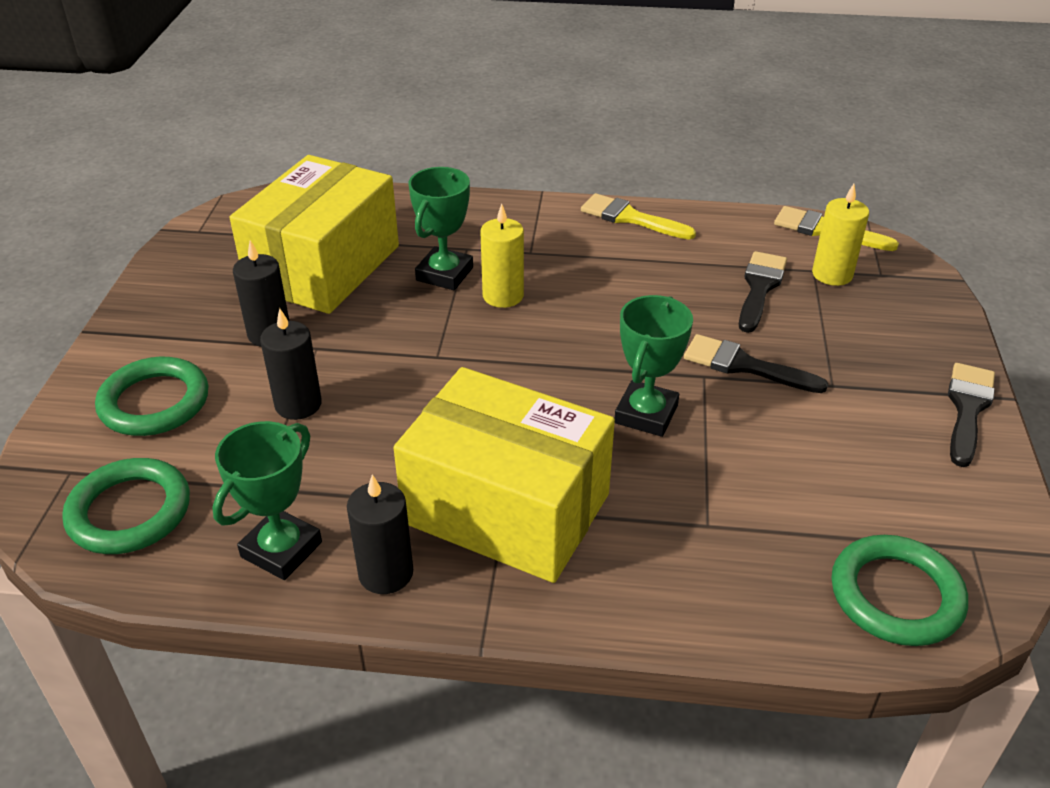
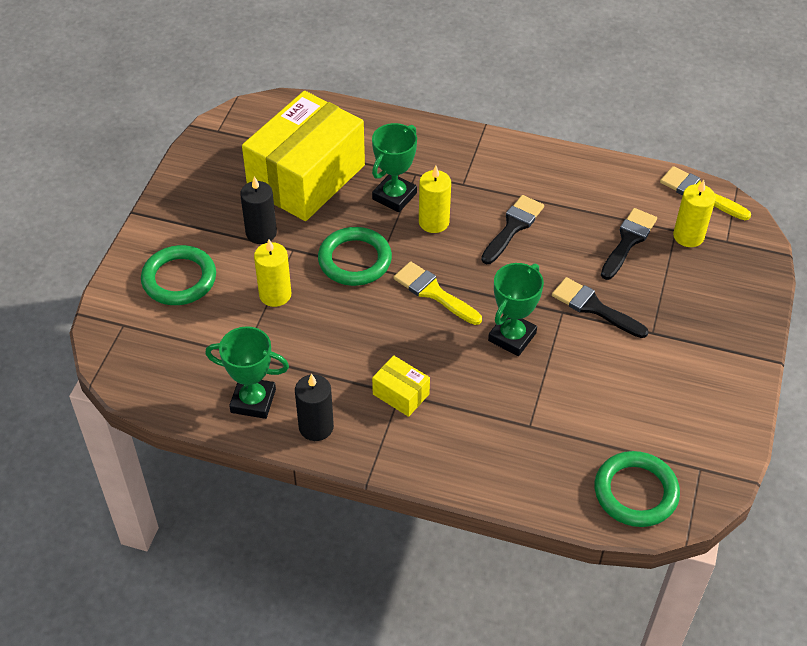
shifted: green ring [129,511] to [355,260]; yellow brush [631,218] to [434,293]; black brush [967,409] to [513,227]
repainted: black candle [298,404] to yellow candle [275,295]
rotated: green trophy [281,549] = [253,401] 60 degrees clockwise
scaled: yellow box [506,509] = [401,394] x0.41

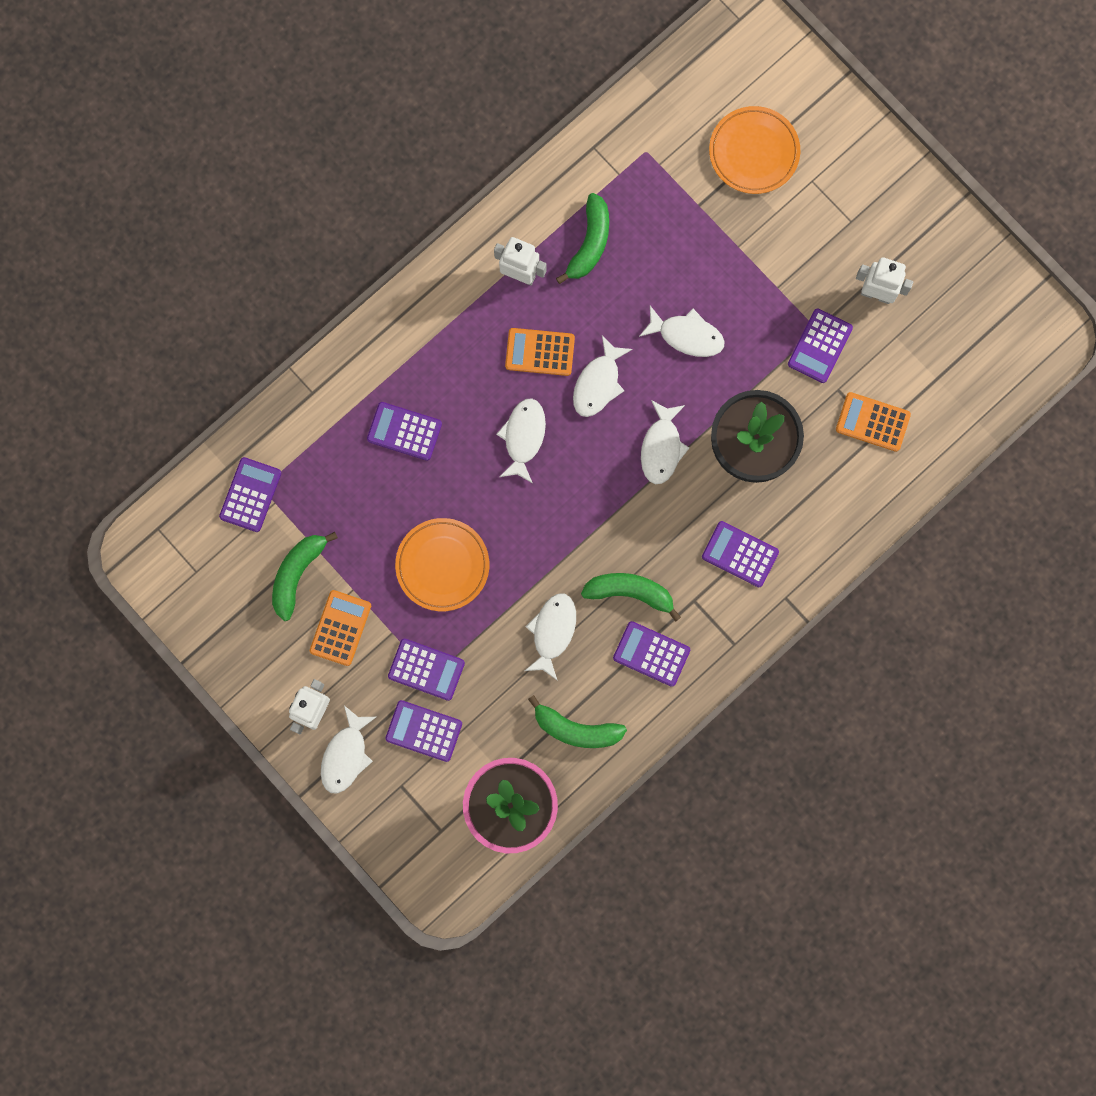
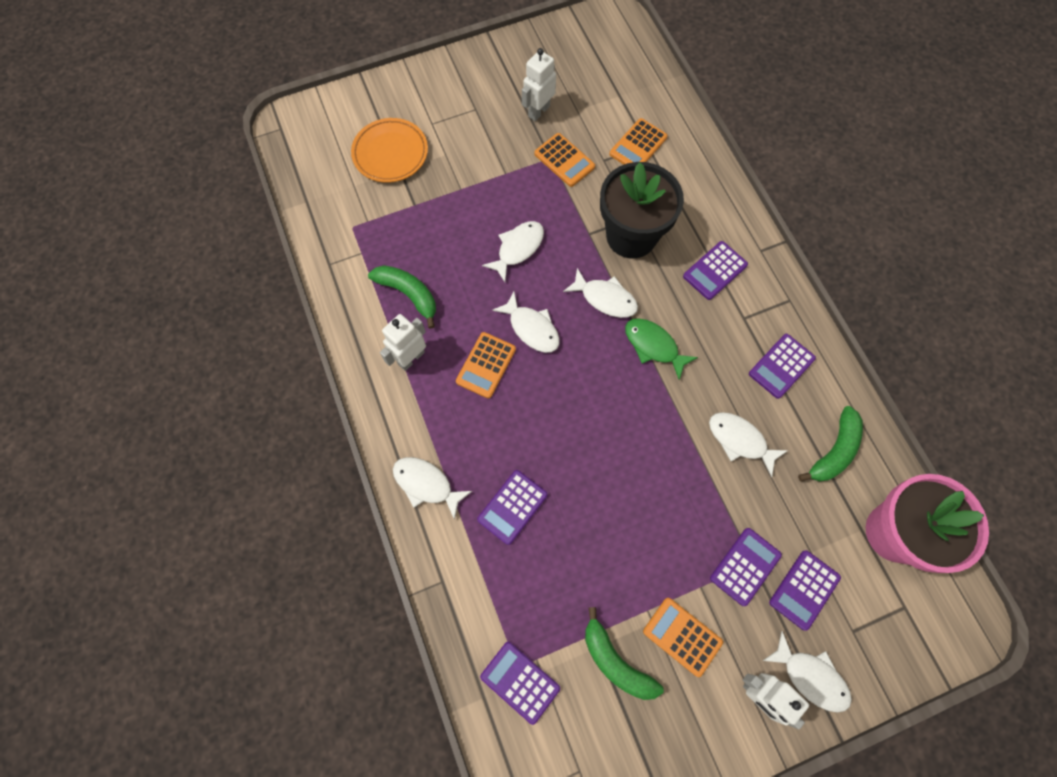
gone: orange plate [442,565]; green banana [630,593]
new: green fish [653,346]
shifted: white fish [523,437] to [426,484]
repainted: purple calculator [820,346] to orange calculator [564,160]

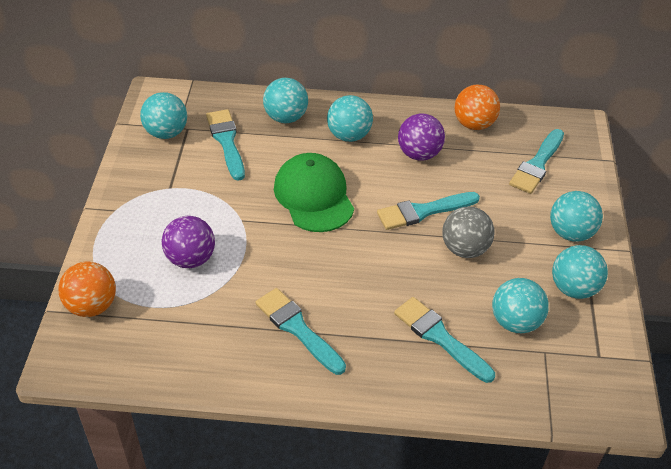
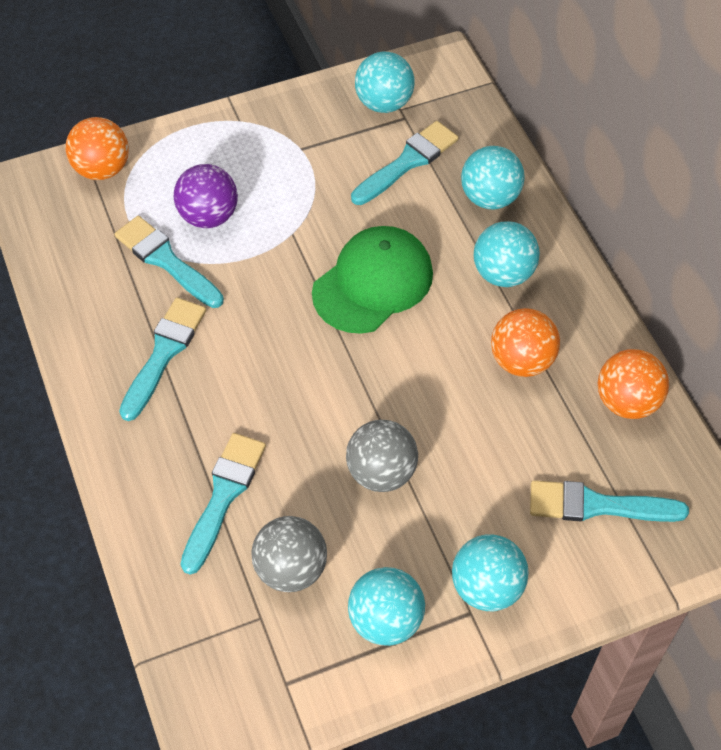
shifted: turquoise brush [423,211] to [166,260]
repainted: purple ball [419,154] to orange ball [521,361]; turquoise ball [515,322] to grey ball [291,569]

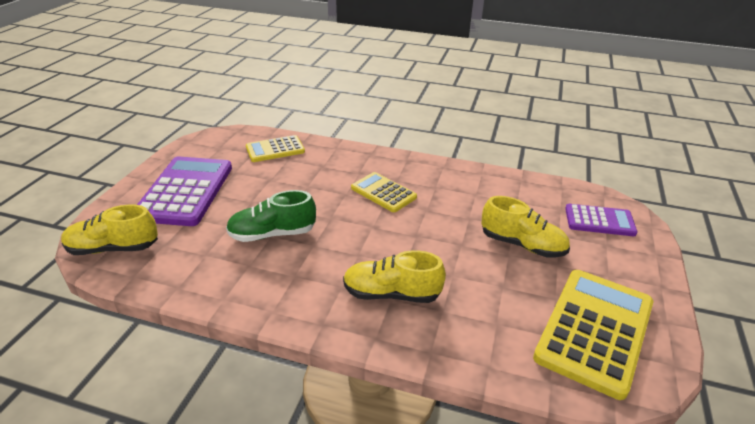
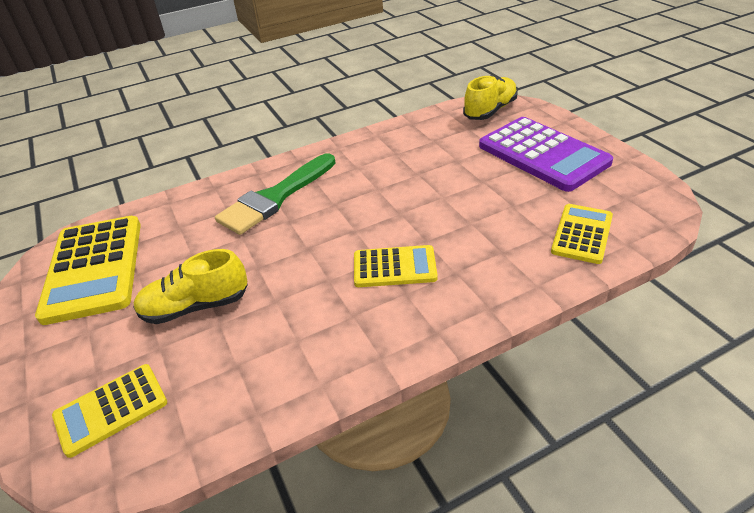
gone: green shoe [272,234]
swapped: yellow shoe [391,294] to green brush [275,198]
repainted: purple calculator [599,221] to yellow calculator [111,409]

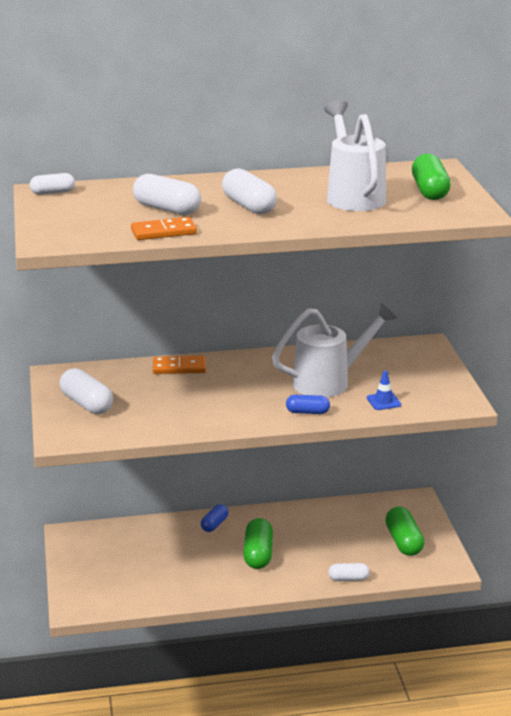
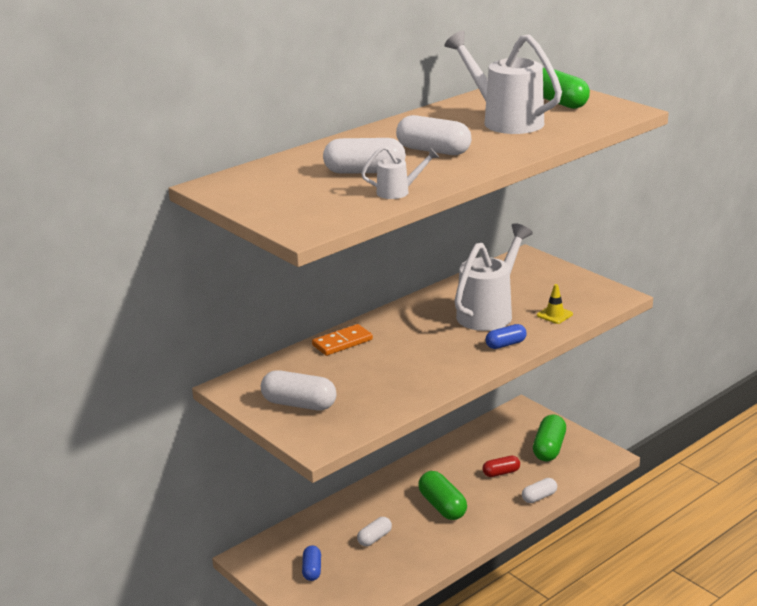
new: red capsule [501,473]
shifted: white capsule [53,192] to [374,538]; blue capsule [214,524] to [312,570]
swapped: orange domino [163,232] to white watering can [398,192]
repainted: blue traffic cone [383,401] to yellow traffic cone [554,315]
rotated: green capsule [403,542] = [549,448] 60 degrees clockwise

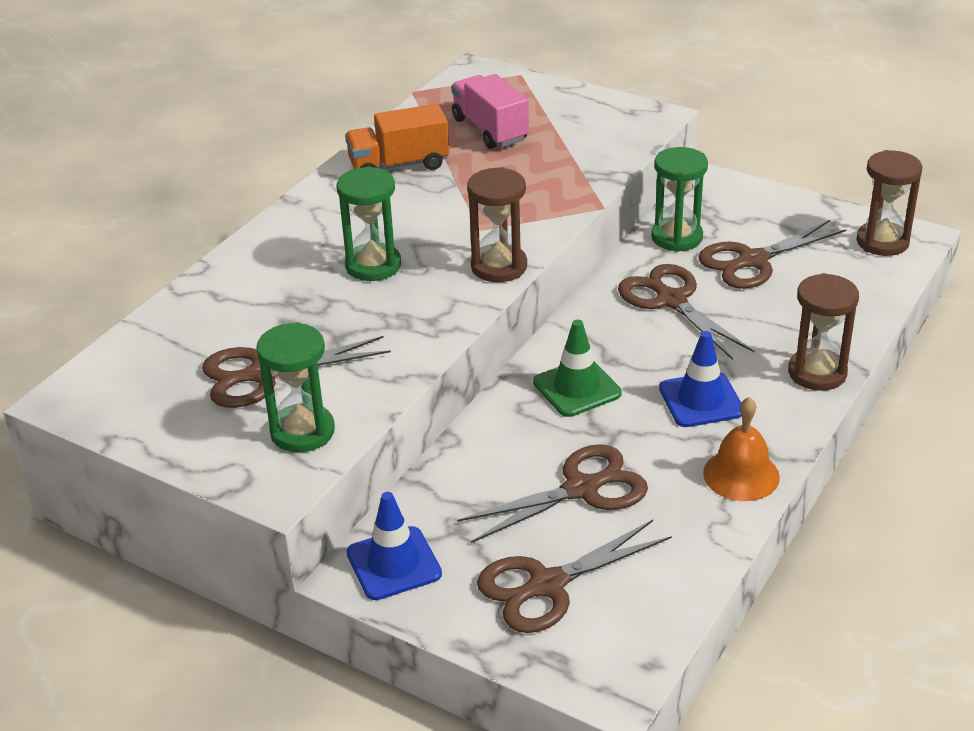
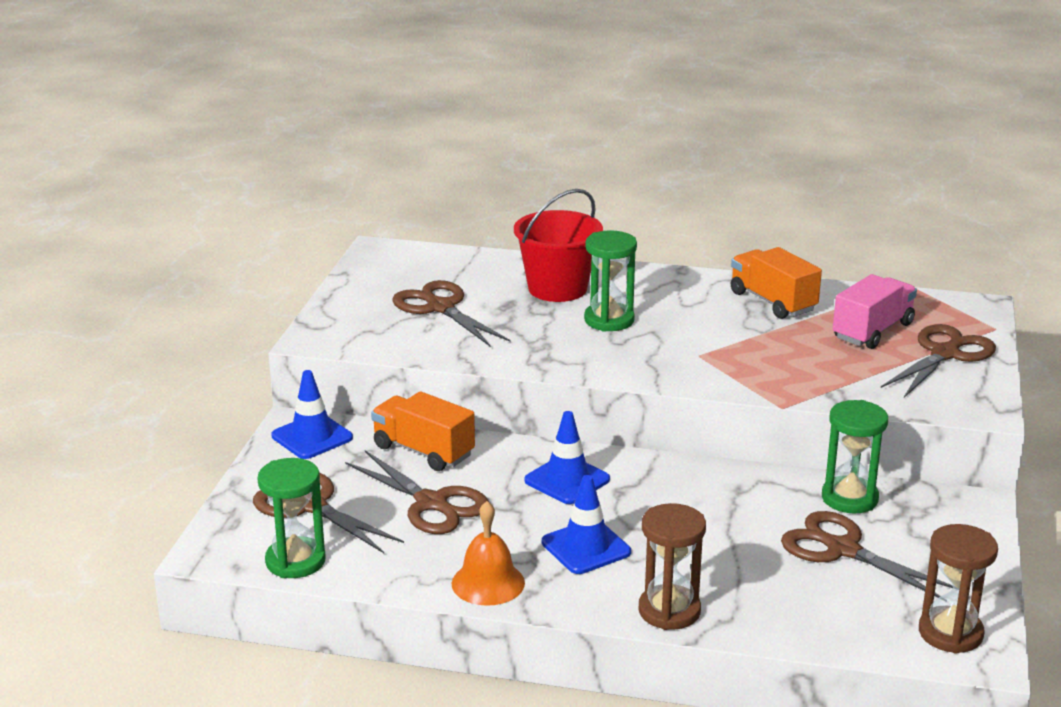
gone: brown hourglass [499,267]
new: orange truck [423,451]; red bucket [557,288]
shifted: green hourglass [302,432] to [295,561]; brown scissors [671,301] to [945,354]
repainted: green traffic cone [577,388] to blue traffic cone [567,480]

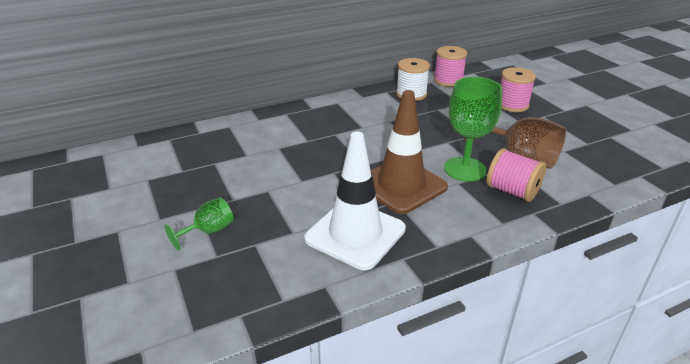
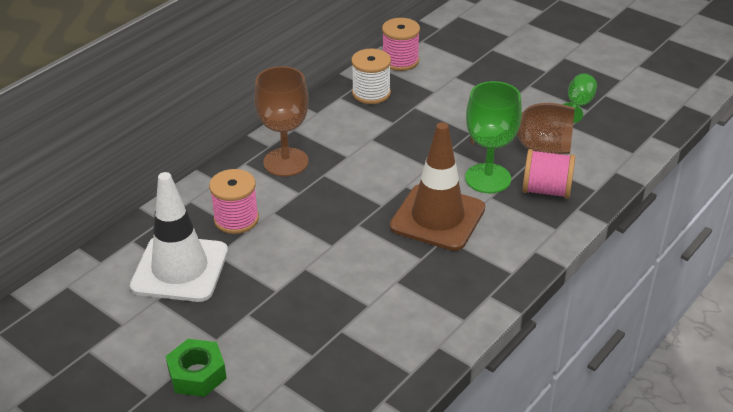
new: green nut [197,374]; brown goblet [286,162]
shifted: green goblet [209,231] to [578,105]; white traffic cone [355,234] to [180,269]; pink spool [512,105] to [236,219]

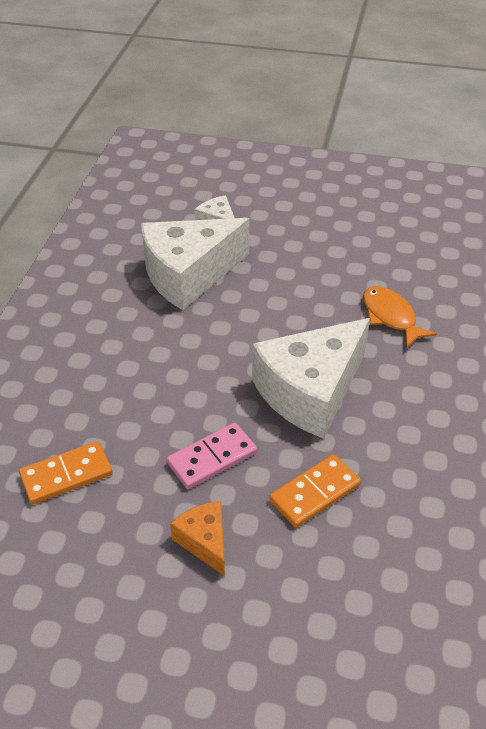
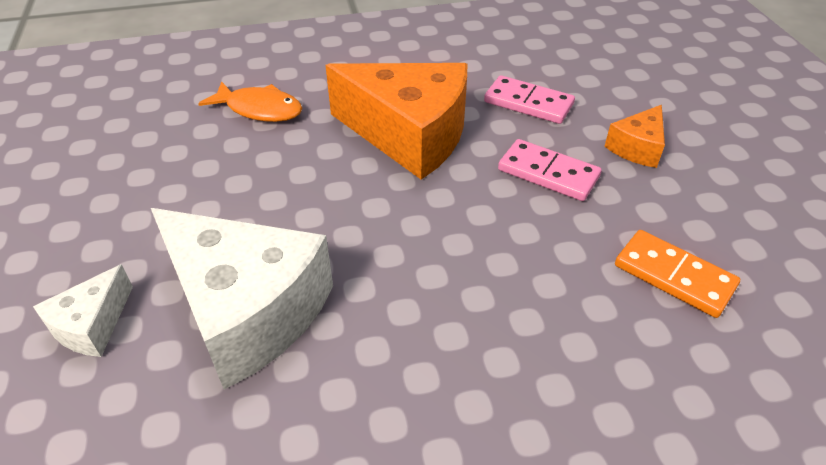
repainted: white cheese [310,391] to orange cheese [409,135]; orange domino [314,493] to pink domino [528,103]
rotated: orange fish [391,317] = [259,109] 105 degrees counterclockwise

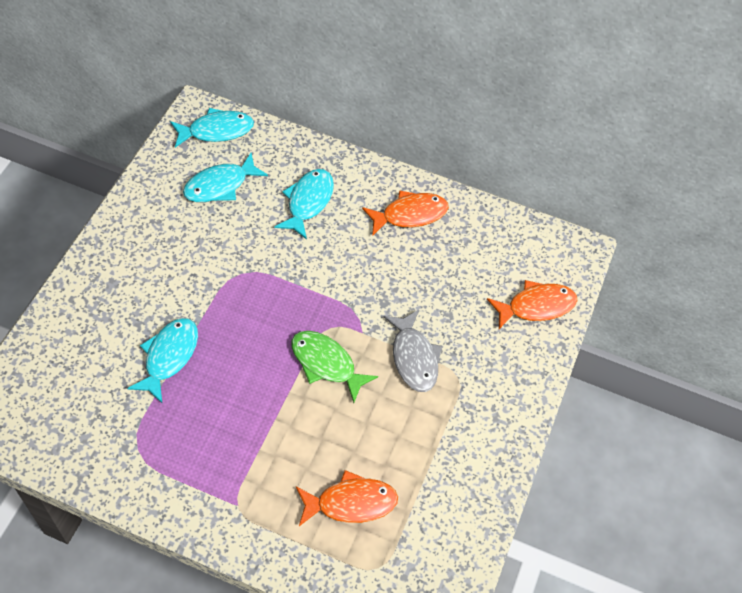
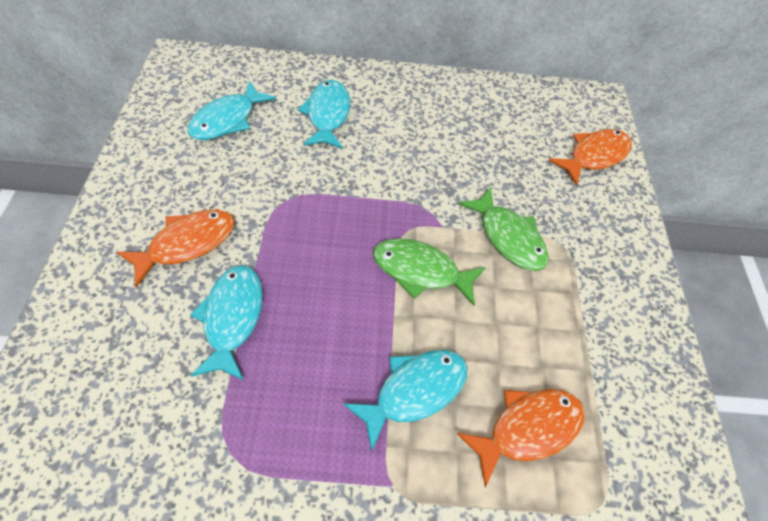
shifted: turquoise fish [216,131] to [414,391]; orange fish [410,214] to [187,244]
repainted: grey fish [414,357] to green fish [508,237]

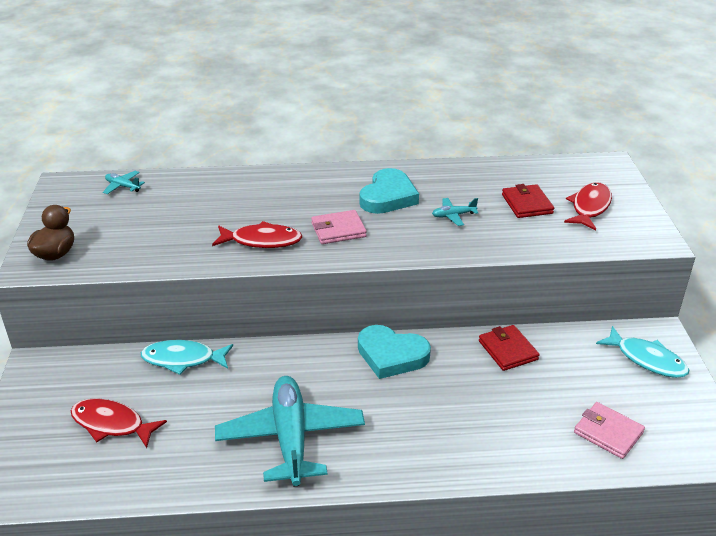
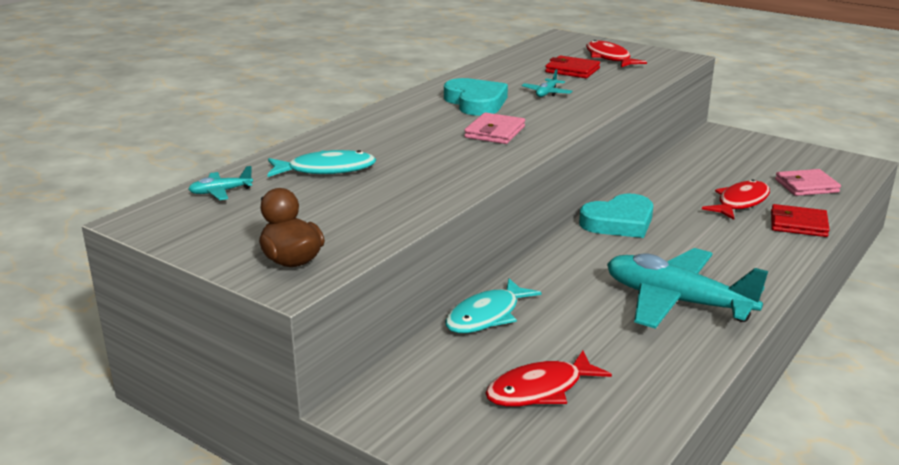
shifted: red fish [262,241] to [740,202]; red wallet [508,350] to [798,224]; turquoise fish [646,359] to [326,170]

